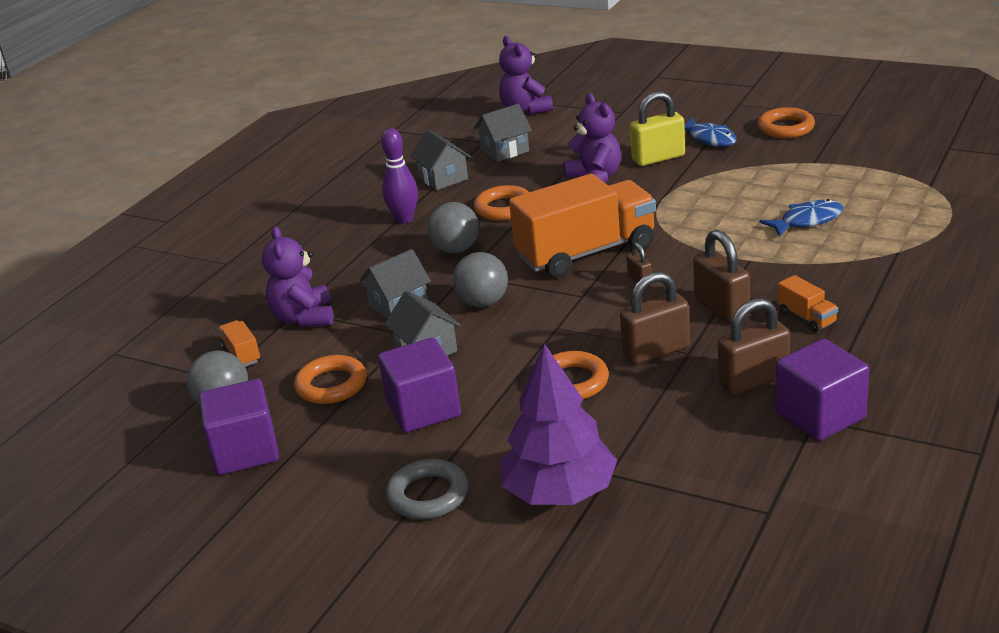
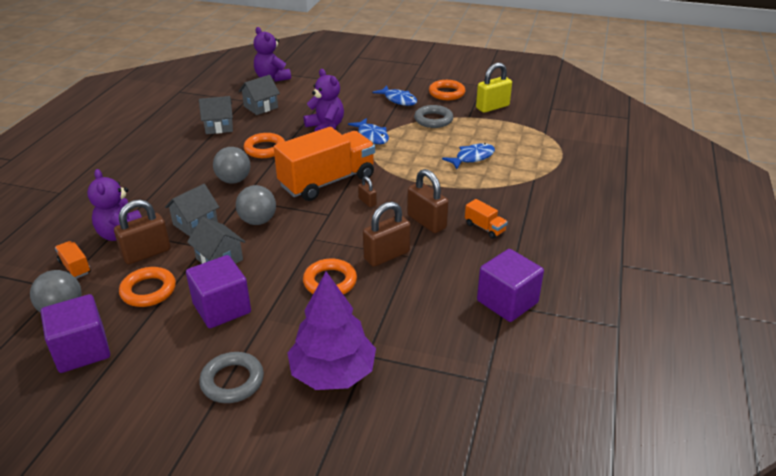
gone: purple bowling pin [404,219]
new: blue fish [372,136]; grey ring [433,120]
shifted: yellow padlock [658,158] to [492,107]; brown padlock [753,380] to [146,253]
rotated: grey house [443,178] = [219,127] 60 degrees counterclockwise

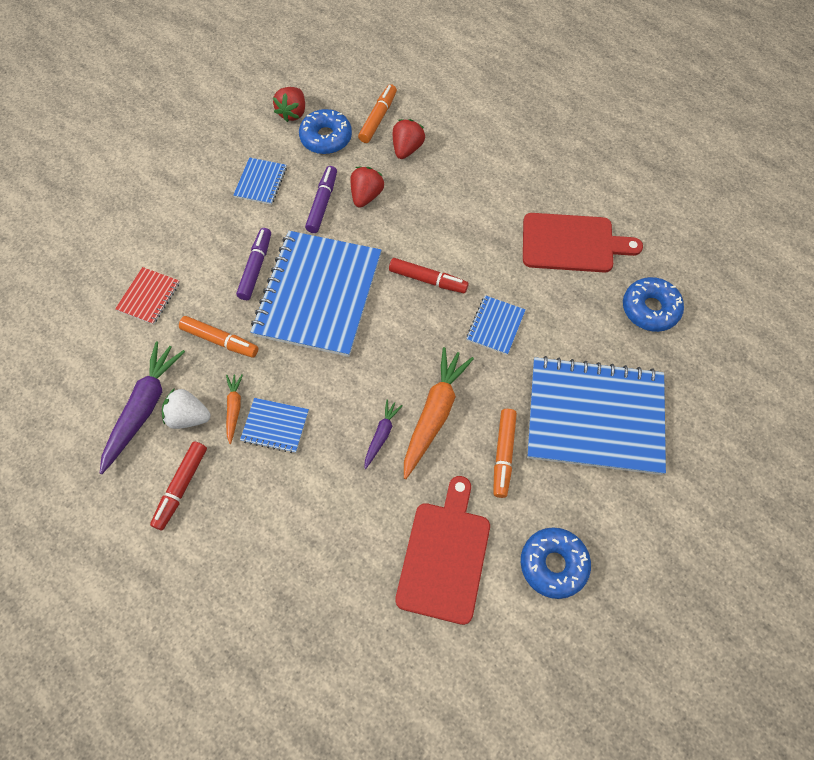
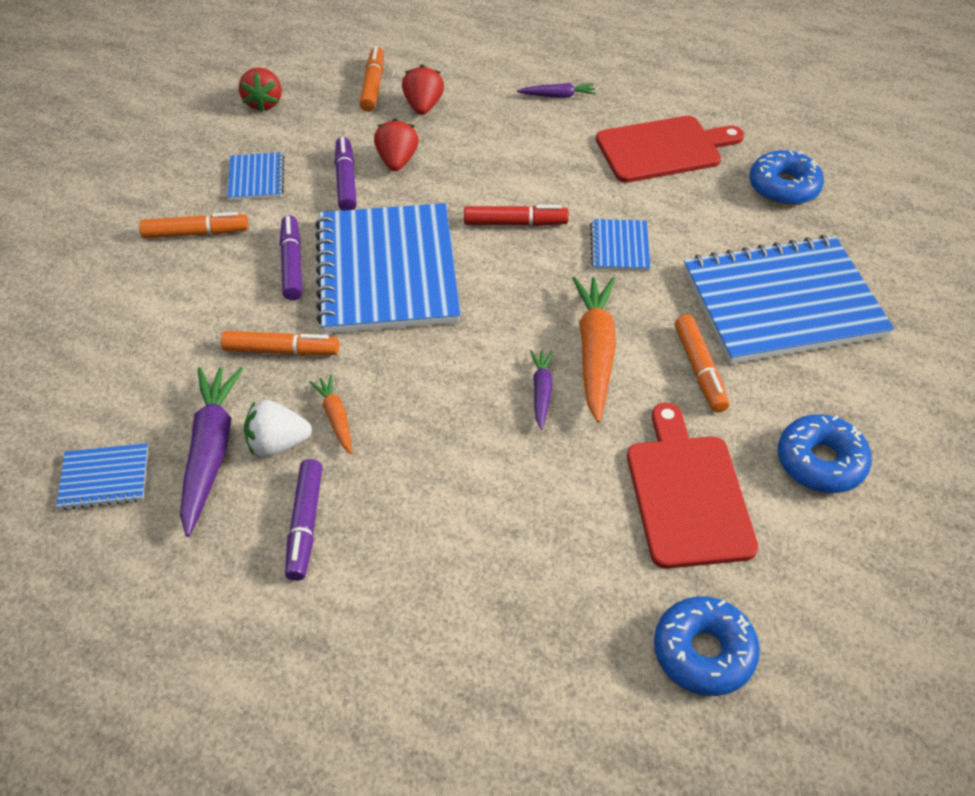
gone: red notebook [149,297]
new: orange marker [196,233]; purple carrot [558,96]
shifted: blue notebook [275,426] to [104,478]; blue donut [326,138] to [703,652]
repainted: red marker [181,487] to purple marker [305,525]

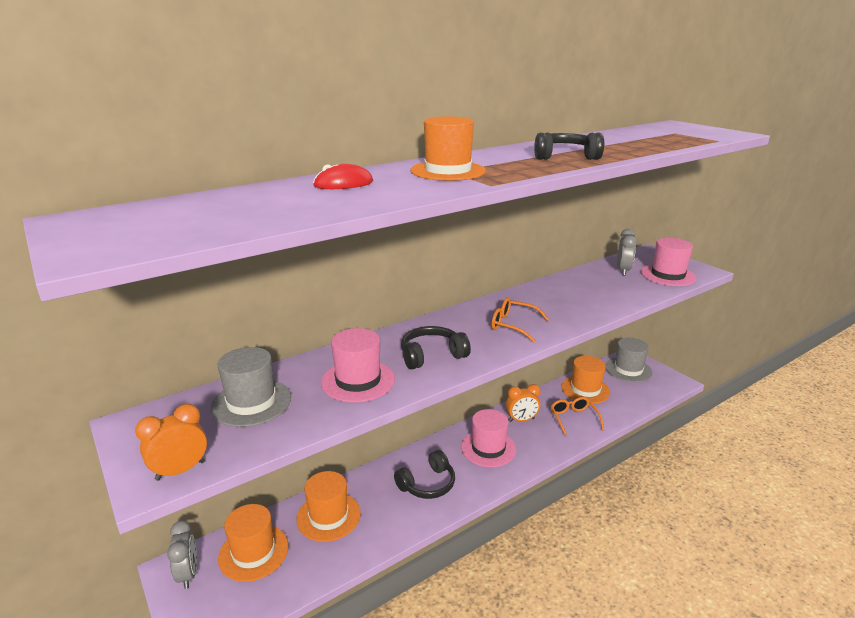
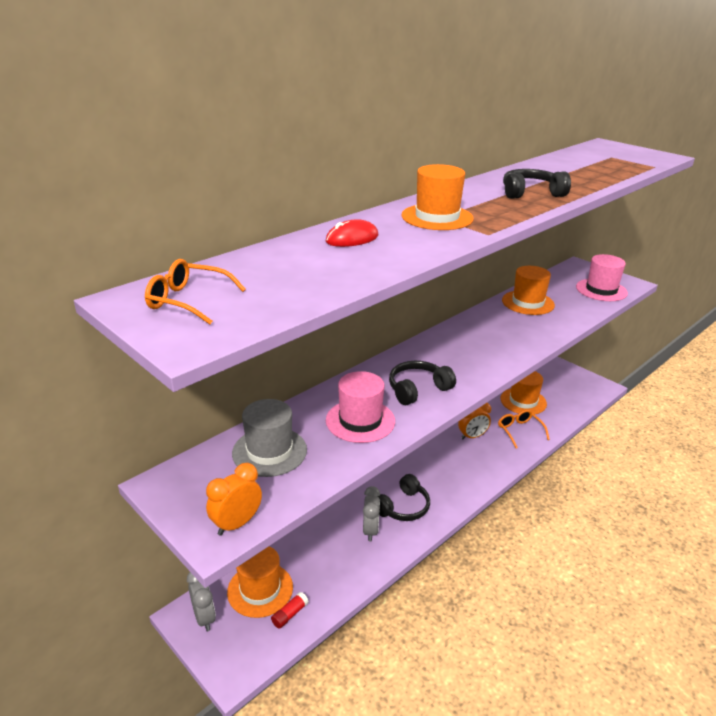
gone: pink hat [488,448]; grey hat [628,369]
new: red glue stick [290,614]
shifted: orange hat [328,516] to [528,303]; orange glasses [513,325] to [188,301]; grey clock [623,271] to [370,530]

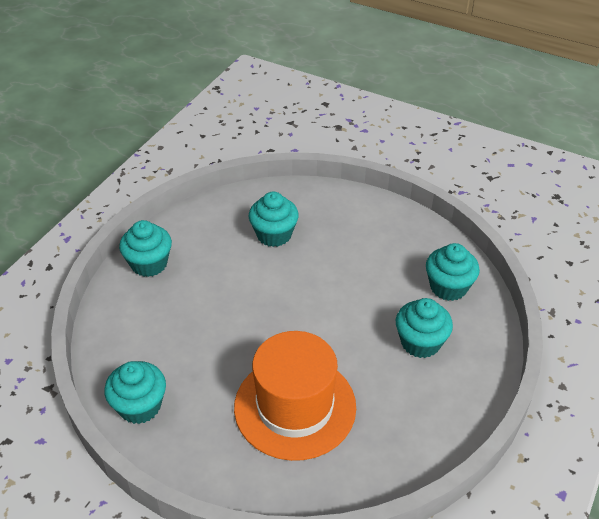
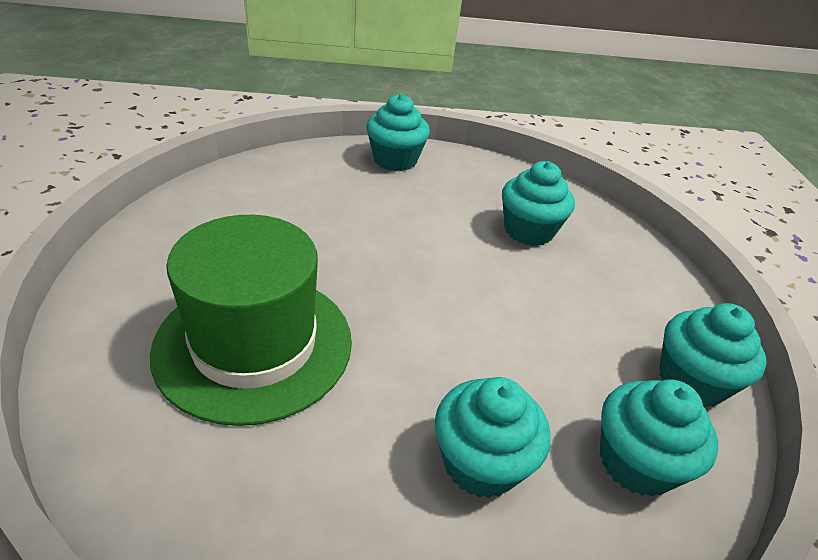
shifted: turquoise cupcake [140,406] to [691,381]
repainted: orange hat [295,407] to green hat [254,344]

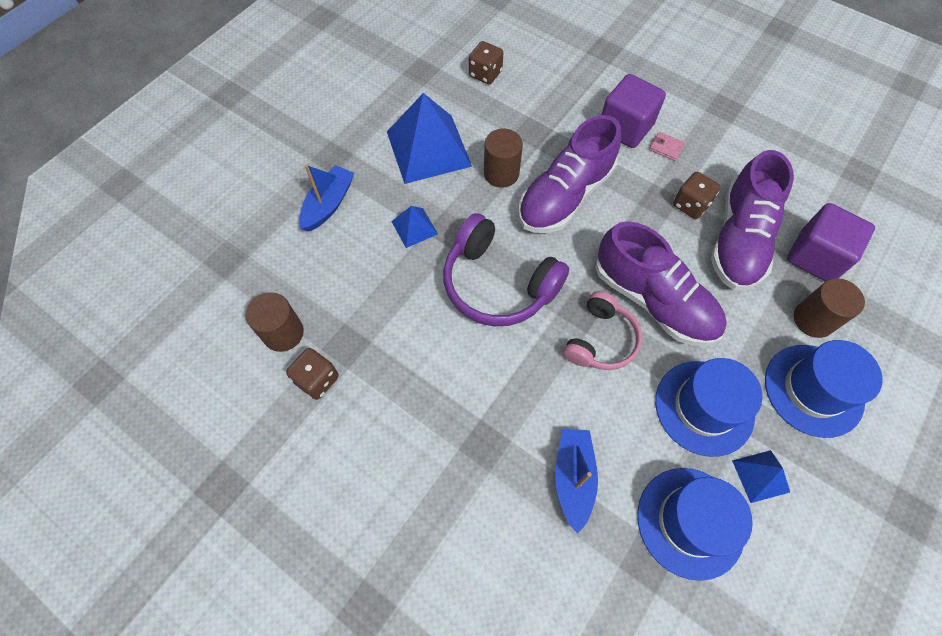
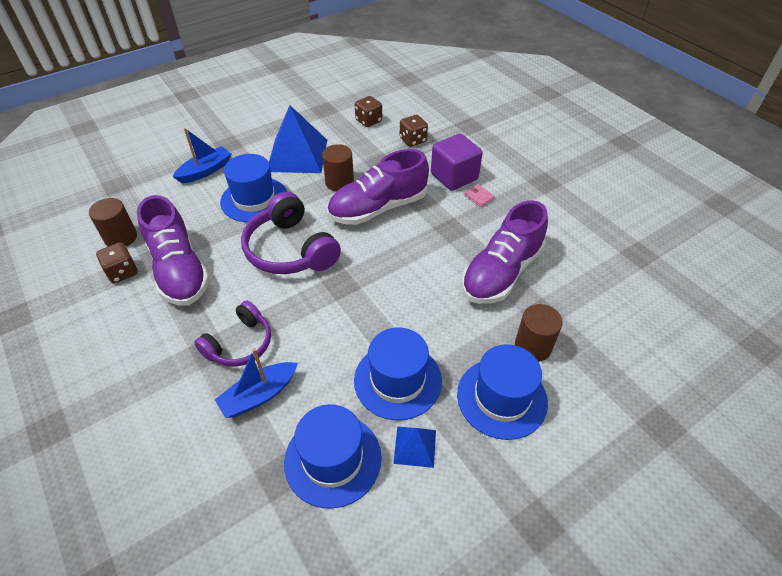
gone: pink headphones [600,340]; purple cube [815,256]
new: purple headphones [240,344]
shifted: purple shoe [653,300] to [179,270]; brown dice [690,205] to [413,140]
swapped: blue pyramid [414,227] to blue hat [254,199]
rotated: blue boat [573,478] = [259,395] 150 degrees counterclockwise

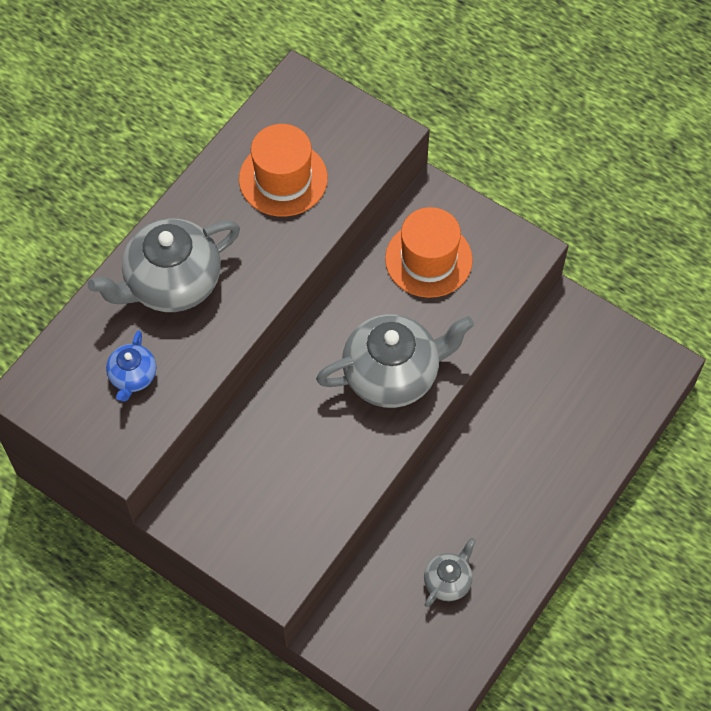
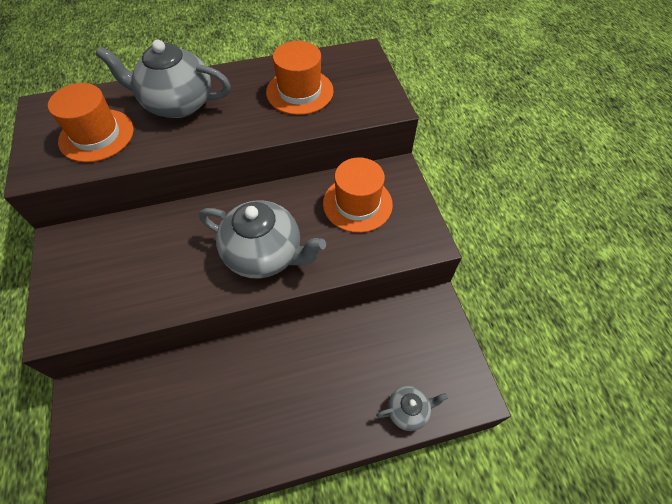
shifted: grey teapot [448,581] to [408,410]
swapped: blue teapot [133,377] to orange hat [96,135]

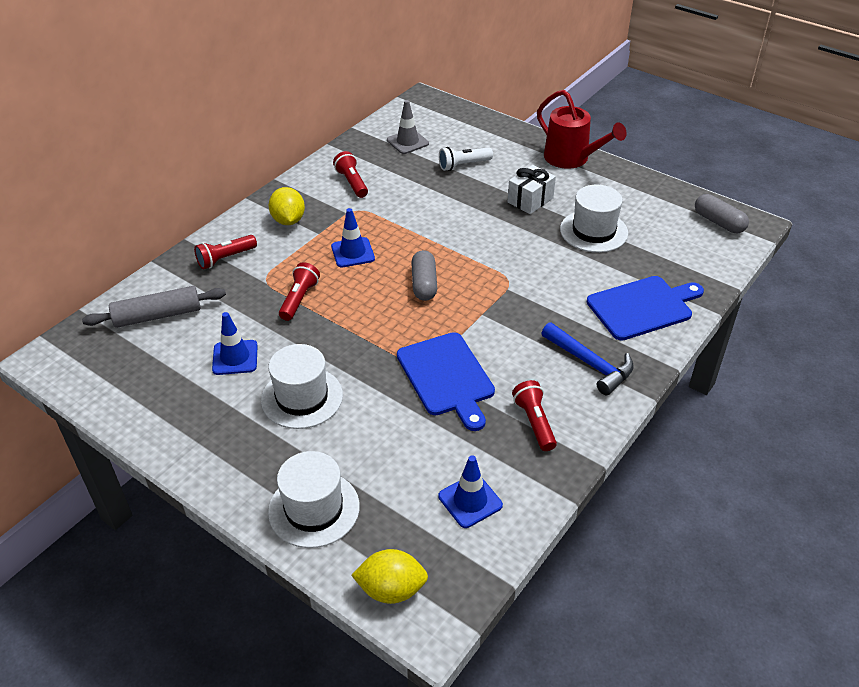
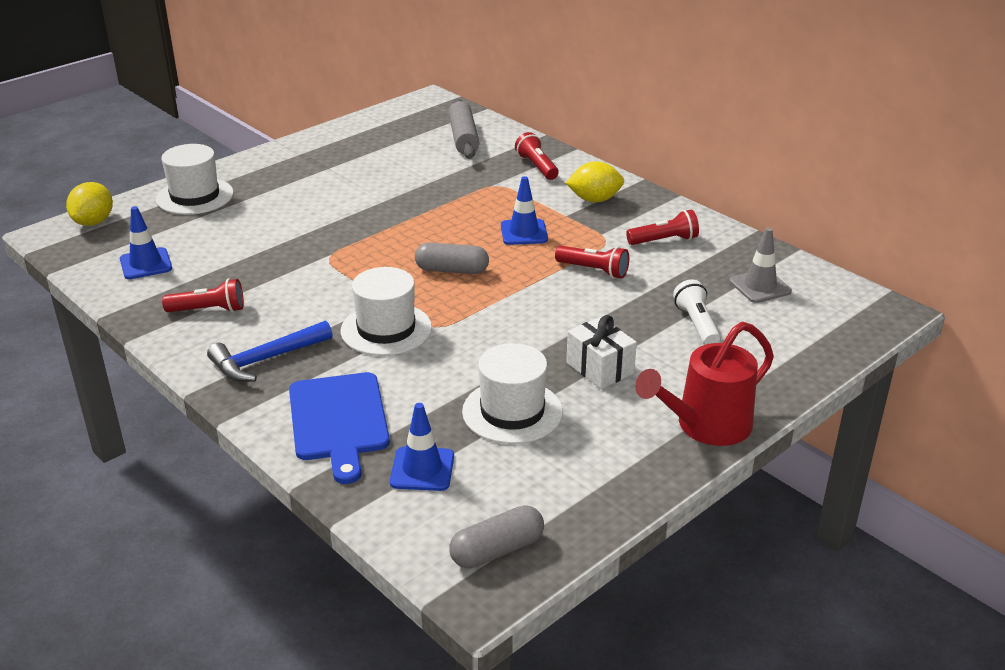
gone: blue cutting board [446,377]
shifted: blue traffic cone [235,357] to [422,469]; white hat [302,397] to [386,329]; red flashlight [299,299] to [594,270]

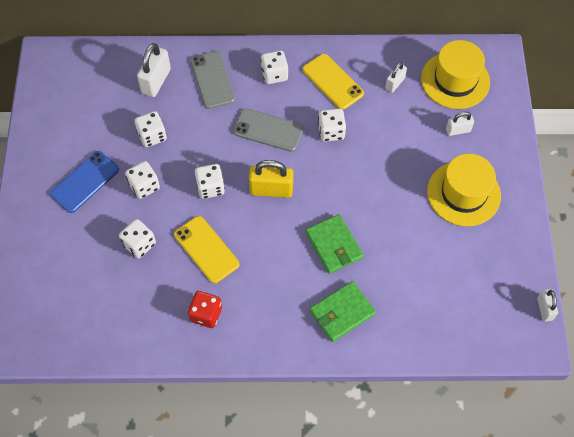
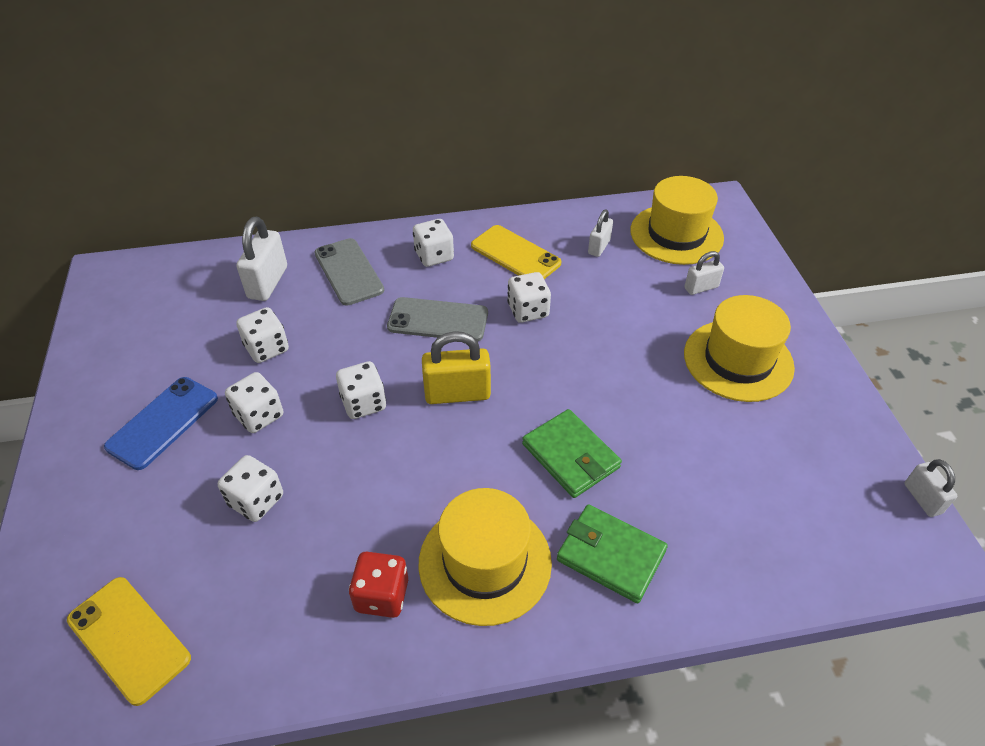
new: yellow hat [485,562]
shifted: yellow phone [206,249] to [129,639]
rotated: green wallet [342,312] = [611,555] 75 degrees clockwise

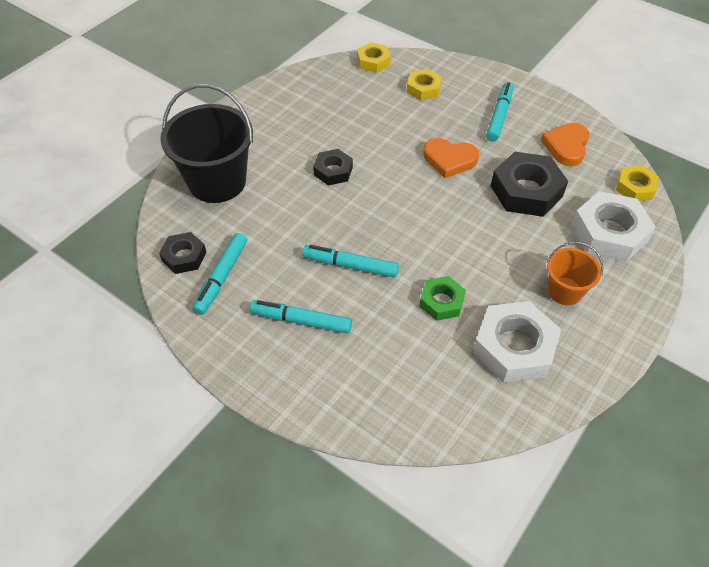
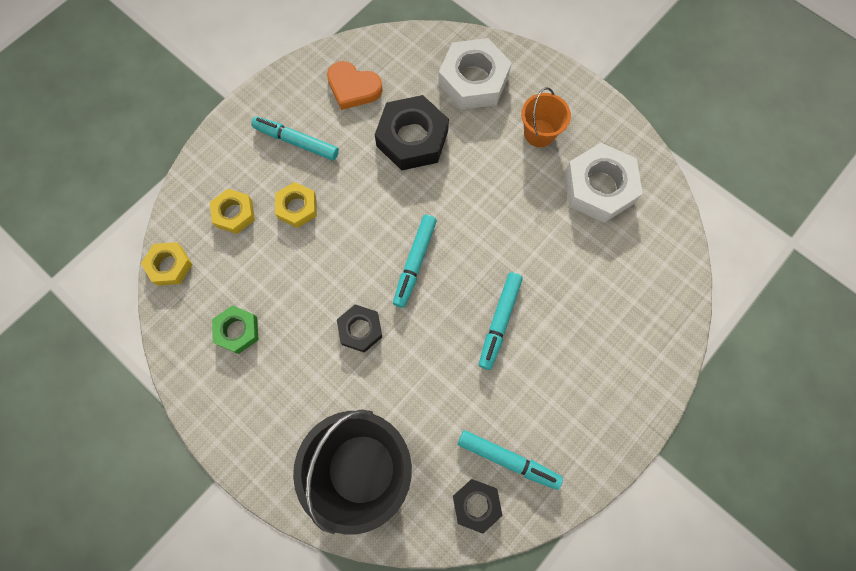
gone: orange heart [449,160]
shifted: turquoise marker [302,321] to [415,262]; green nut [441,302] to [237,331]; yellow nut [635,187] to [297,207]

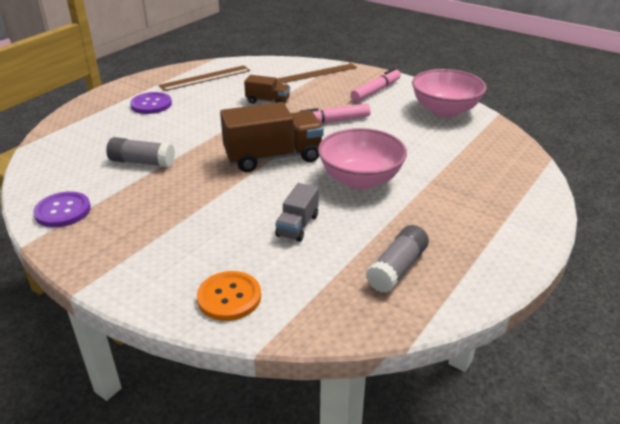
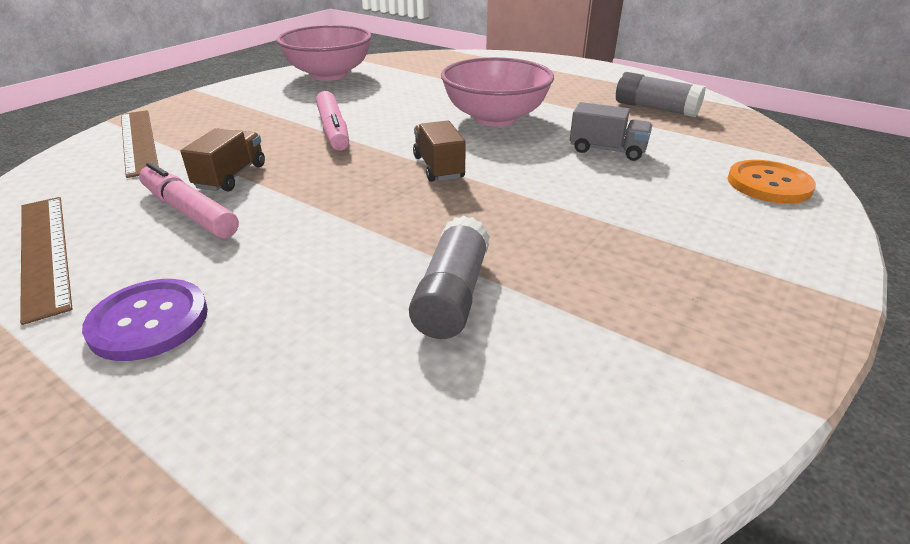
gone: purple button [63,211]
shifted: pink marker [376,91] to [189,212]
scaled: brown truck [273,157] = [438,167] x0.53

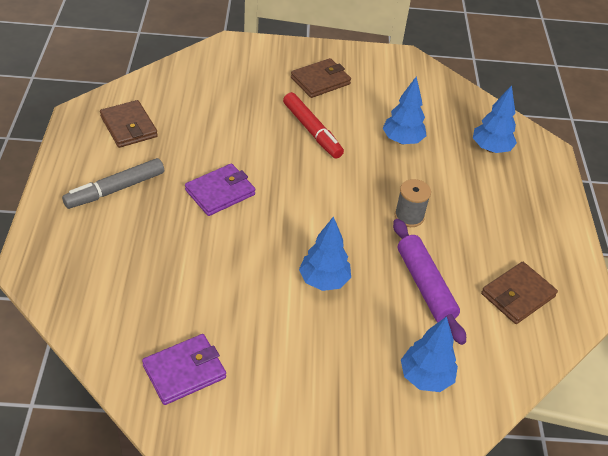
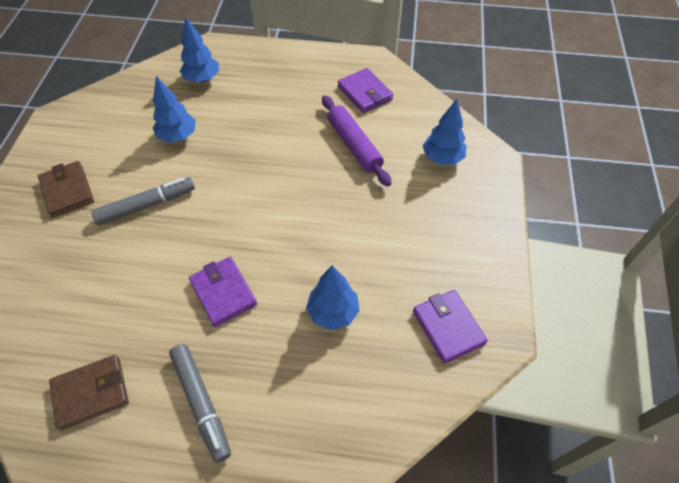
gone: grey spool [409,216]
shifted: blue tree [323,281] to [333,312]
repainted: red marker [312,131] to grey marker [146,205]; brown wallet [518,295] to purple wallet [365,93]
rotated: purple rolling pin [425,286] = [354,145] 75 degrees clockwise

